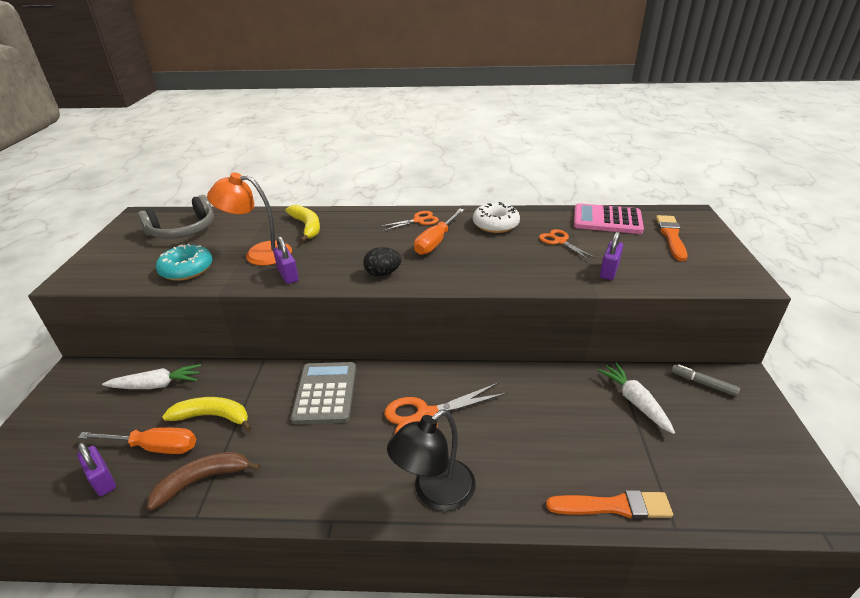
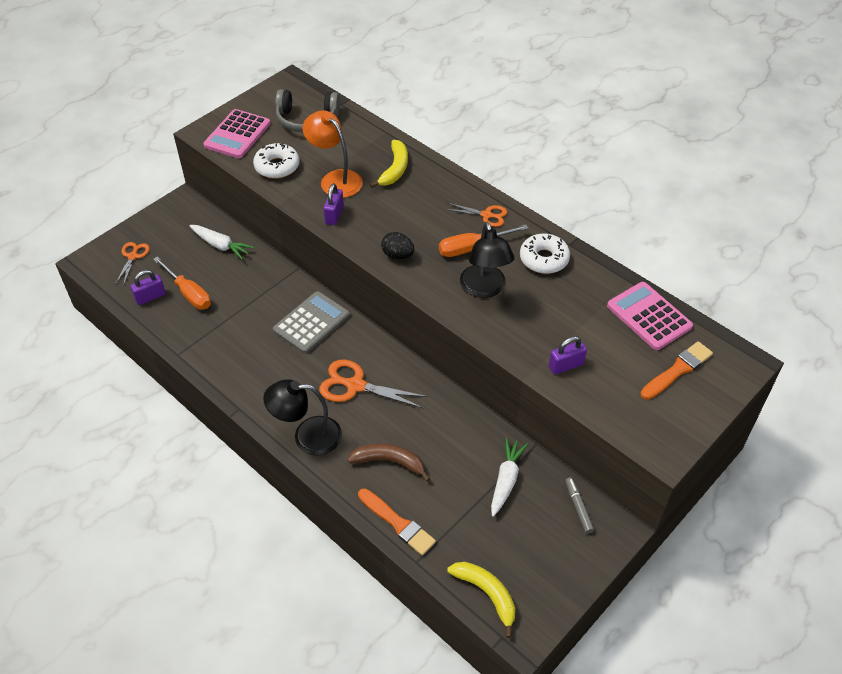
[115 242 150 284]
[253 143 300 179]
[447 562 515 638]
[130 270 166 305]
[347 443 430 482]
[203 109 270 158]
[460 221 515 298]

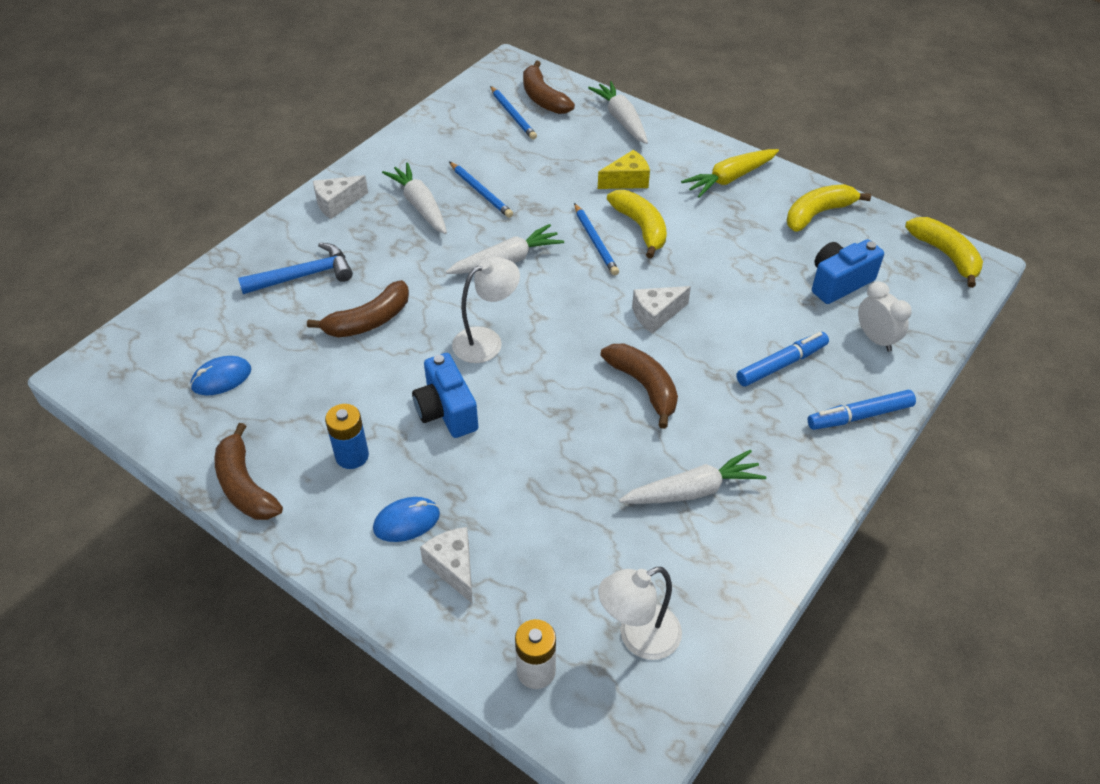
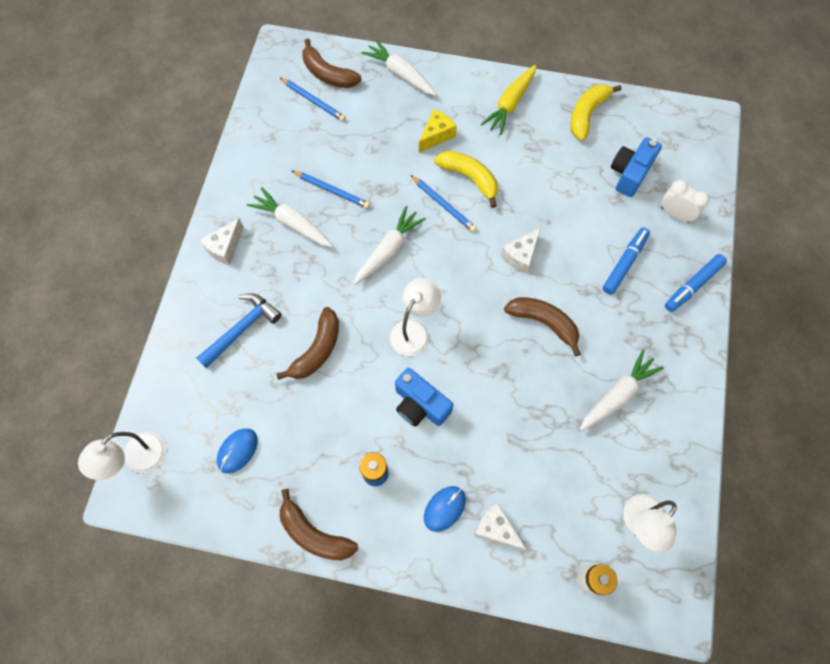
[905 217 983 288] (first image)
[78 432 166 480]

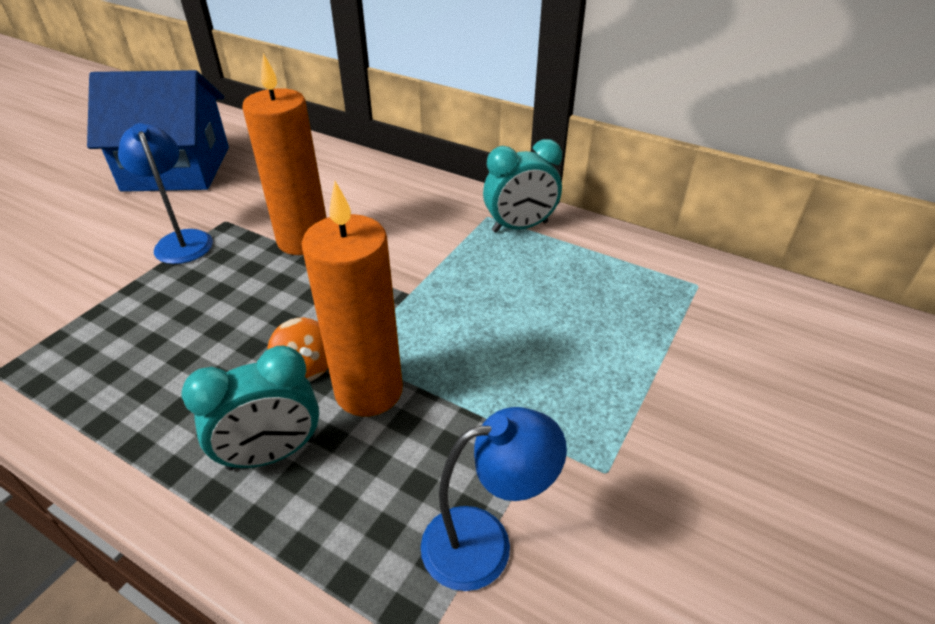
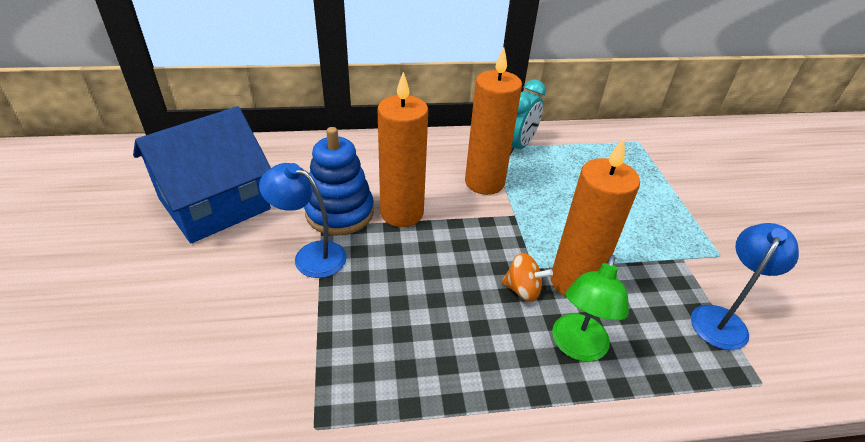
[552 255 629 362]
[465 48 522 195]
[304 127 374 236]

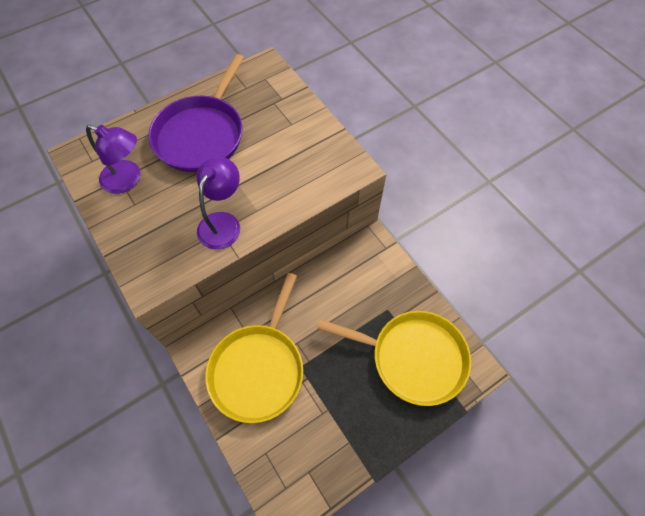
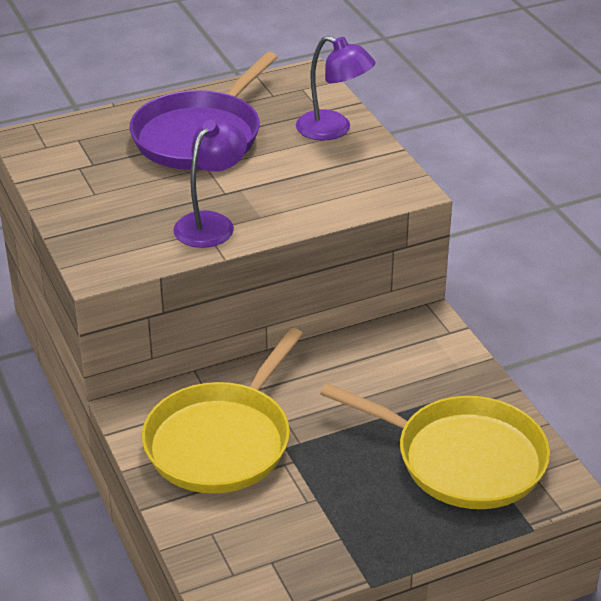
[296 36 375 141]

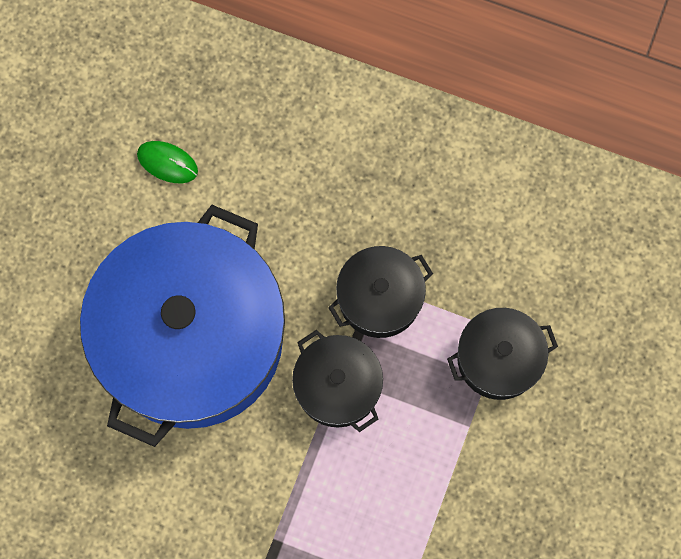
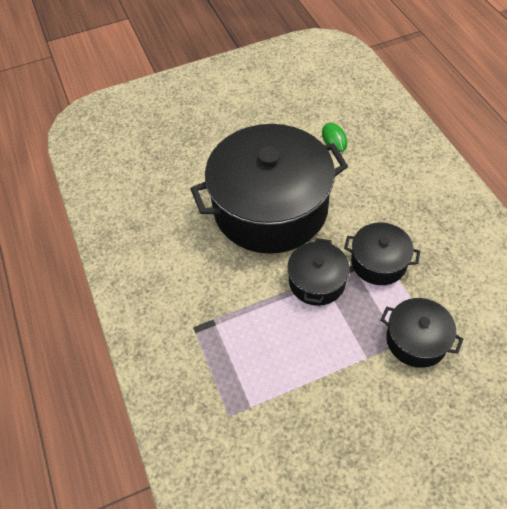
[190 124 348 254]

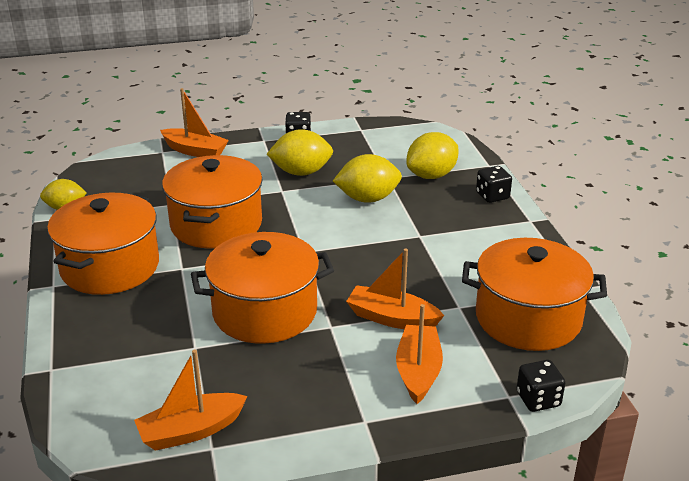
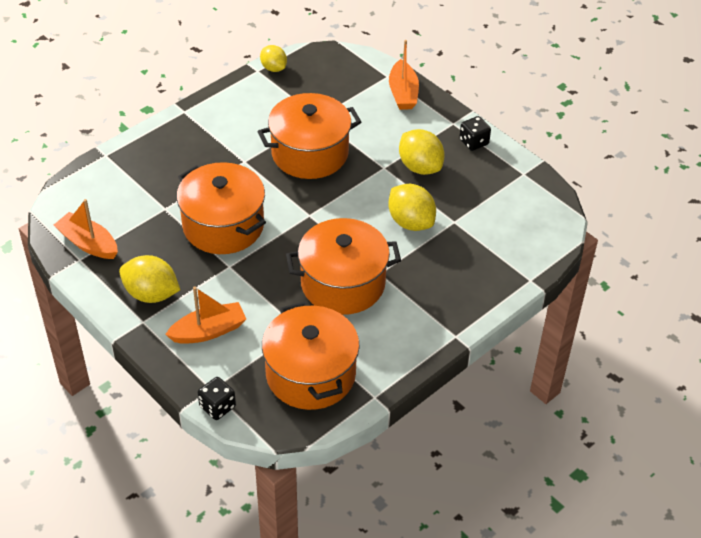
[119 255 180 303]
[476 166 512 203] (first image)
[286 218 401 315]
[346 248 444 329] (first image)

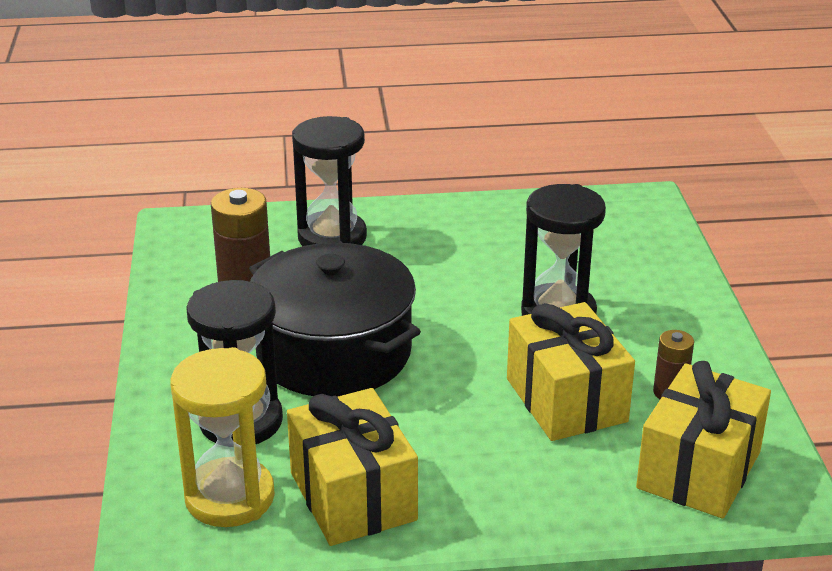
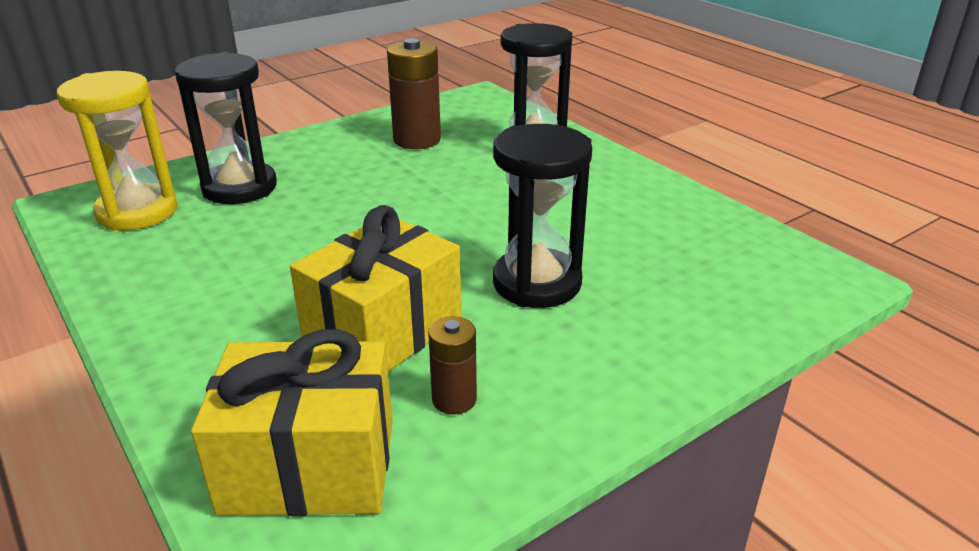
[249 243 421 397] (first image)
[287 388 418 546] (first image)

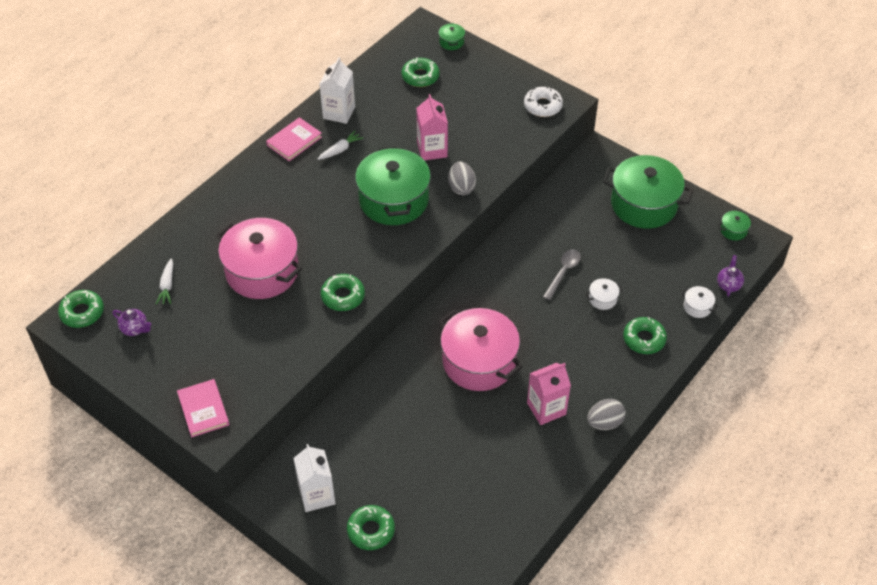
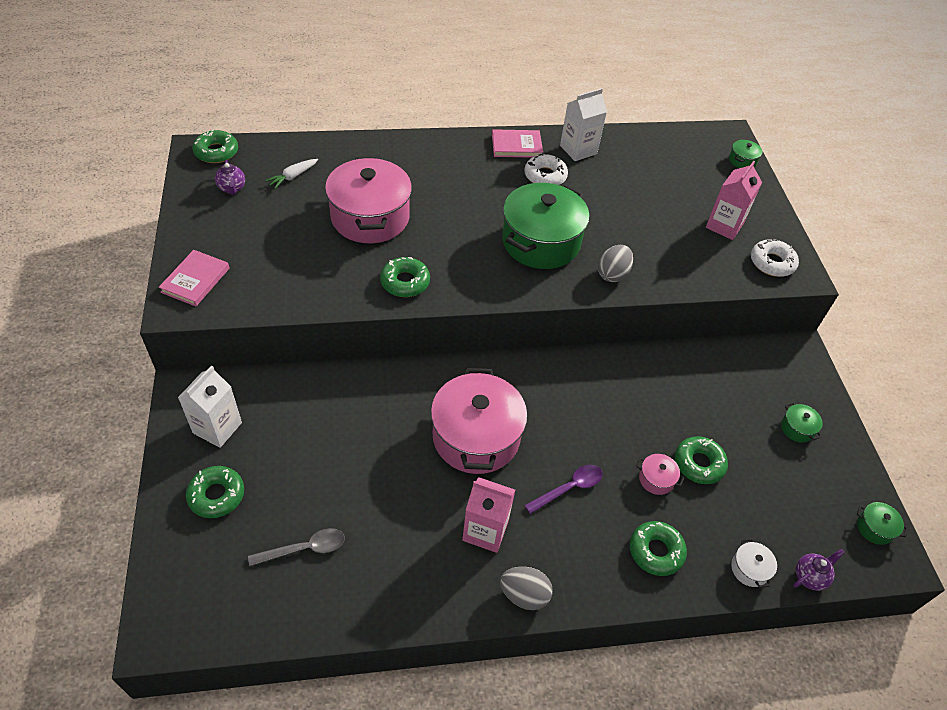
[675 436 728 484]
[706 161 762 240]
[524 154 568 185]
[781 402 823 443]
[248 528 345 566]
[636 454 684 495]
[524 465 603 514]

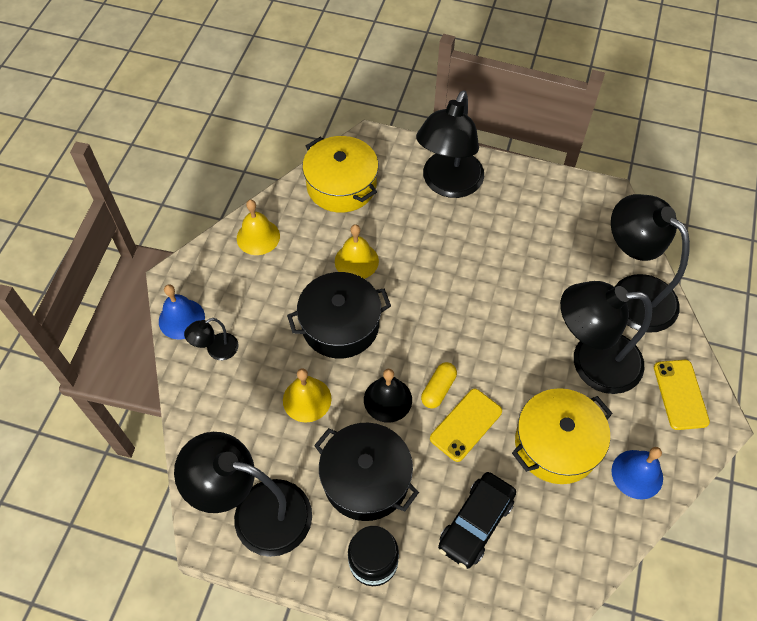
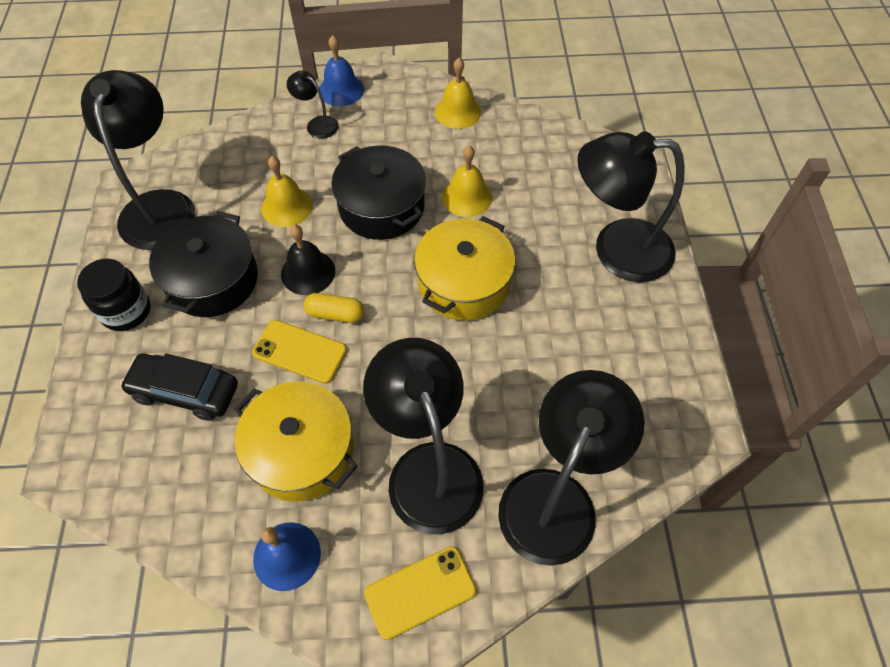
[414 216 515 321]

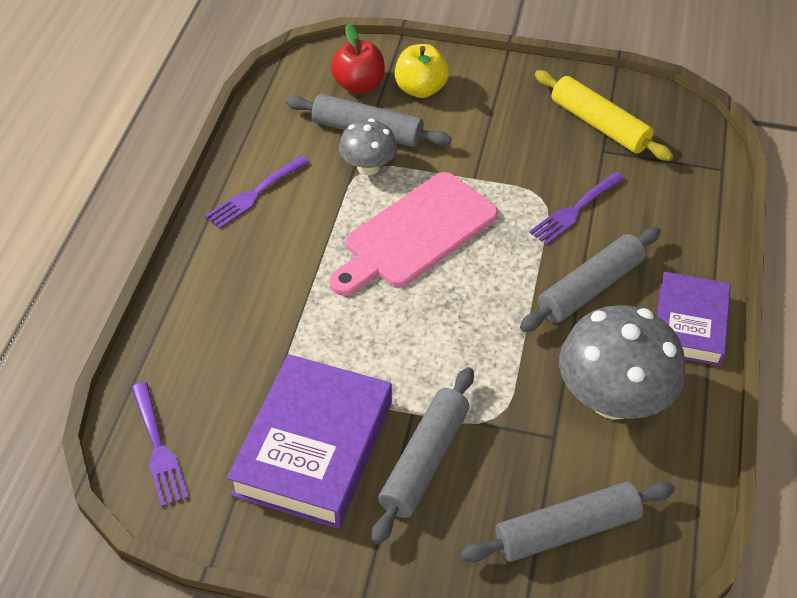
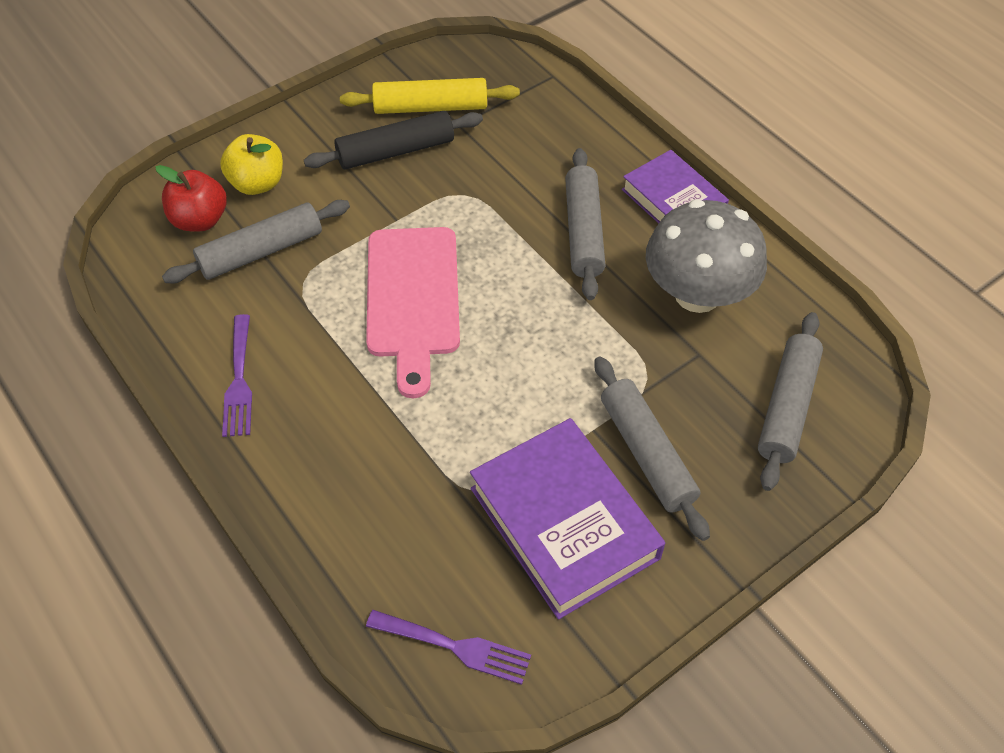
[339 118 397 175] (first image)
[529 172 625 245] (first image)
[304 111 483 169]

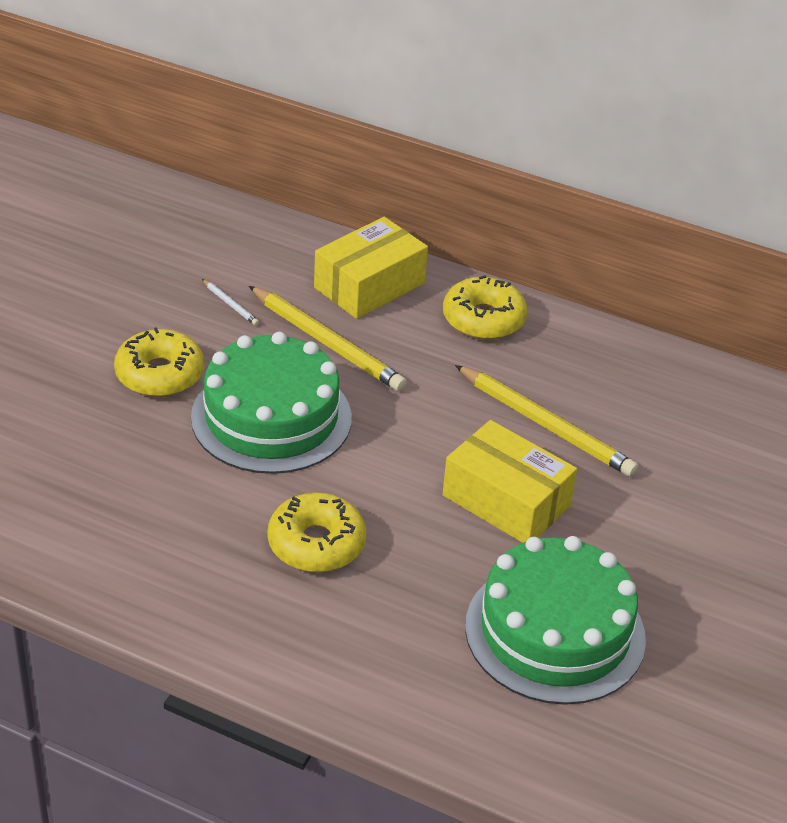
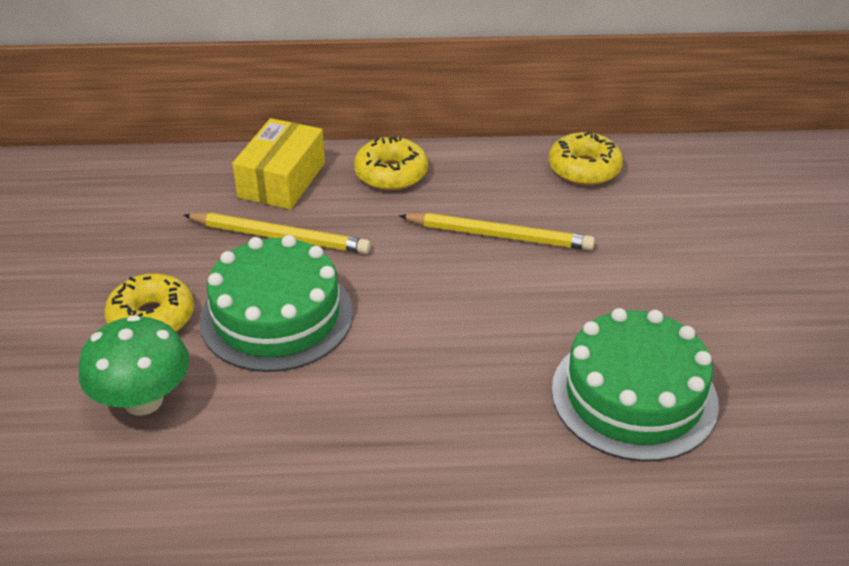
[202 279 259 326] (first image)
[442 420 577 543] (first image)
[549 132 623 185]
[78 315 189 416]

